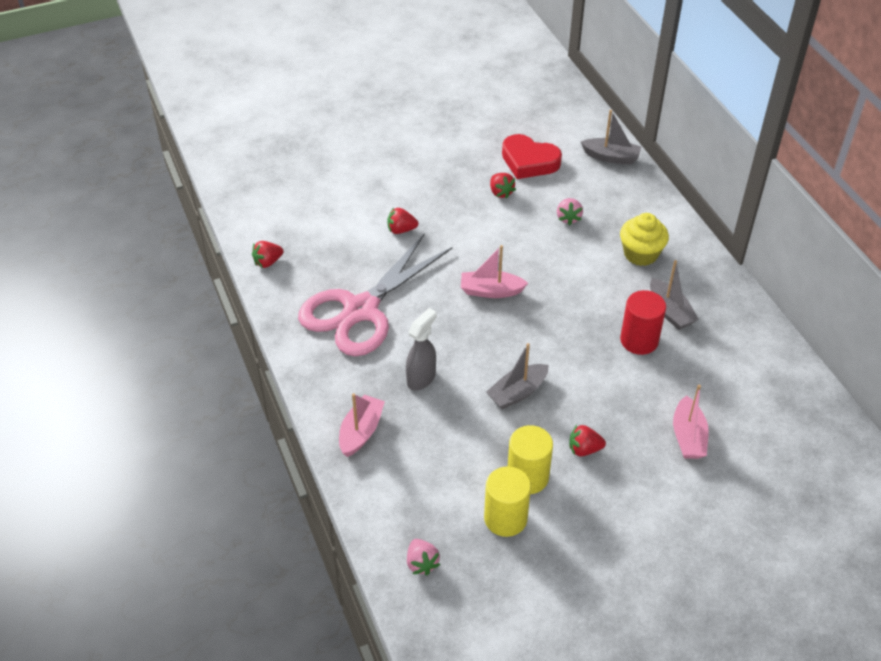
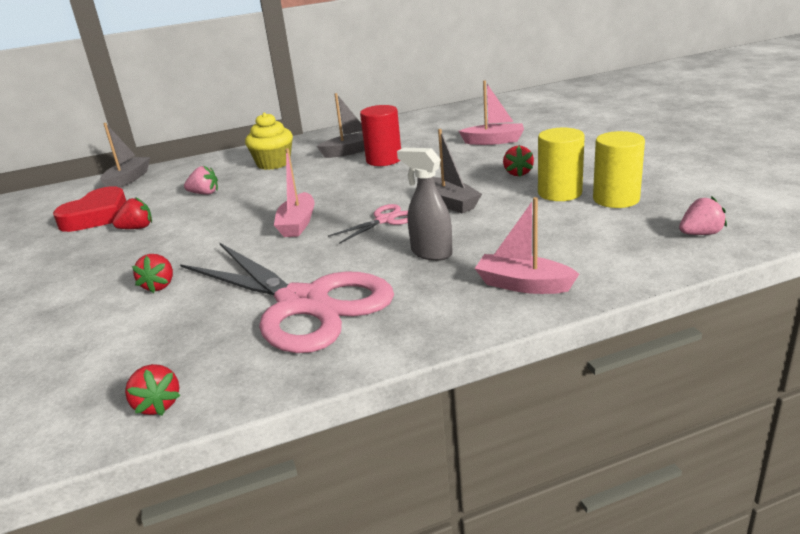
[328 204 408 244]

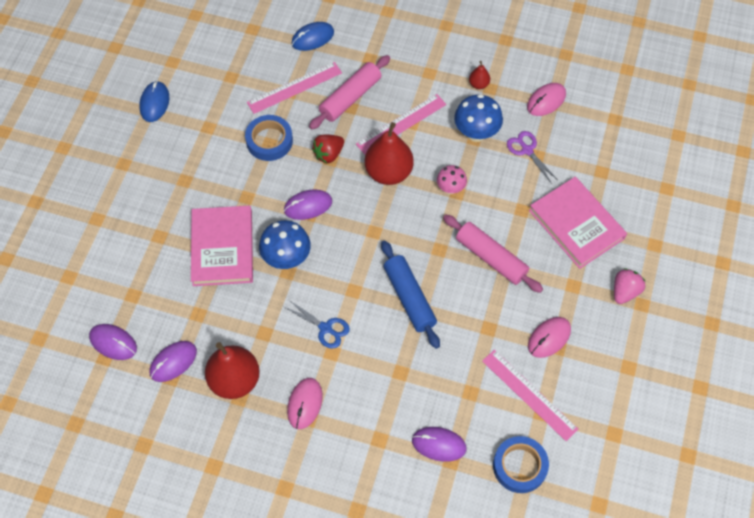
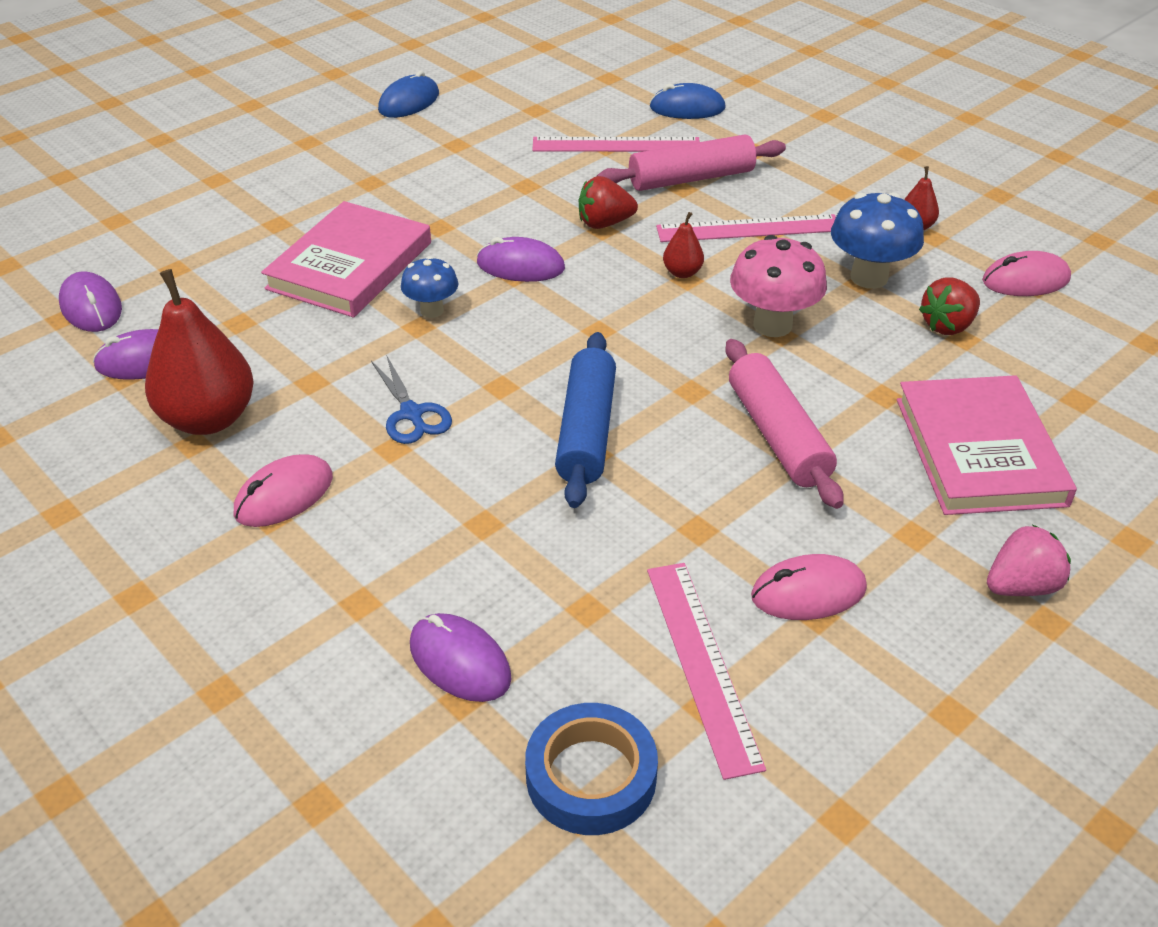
[245 115 293 161] (first image)
[663 212 704 278]
[919 278 980 335]
[730 235 827 337]
[401 256 459 318]

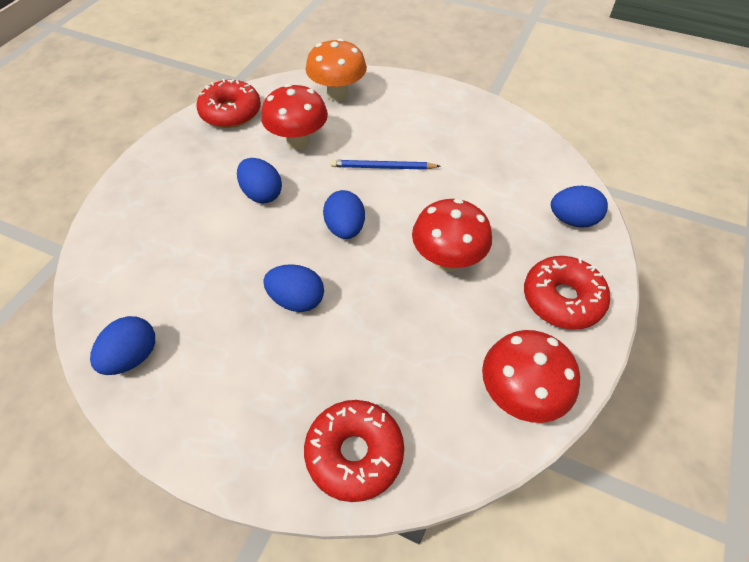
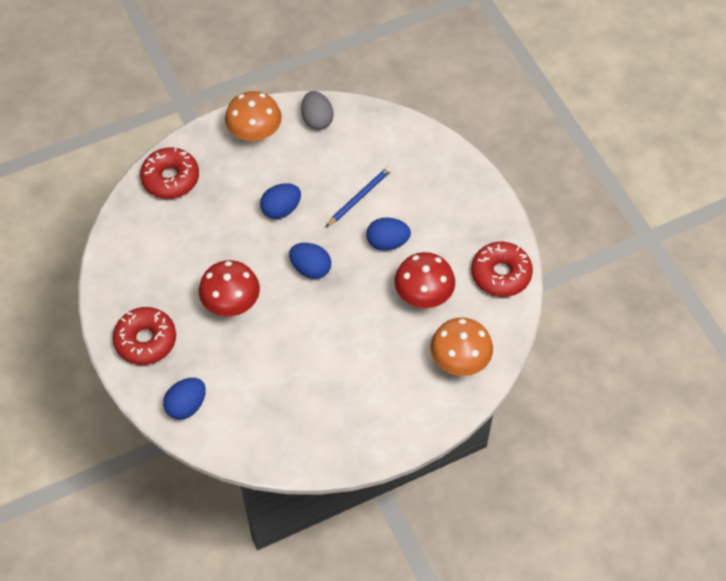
[326 166 392 227]
[301 91 333 130]
[482 330 580 423] (first image)
[225 91 282 144]

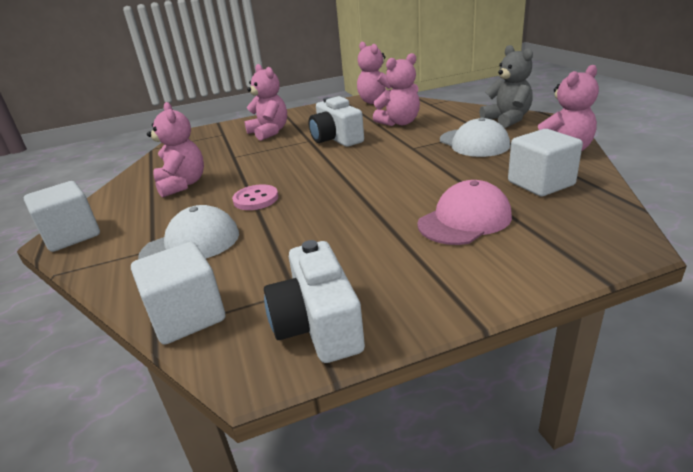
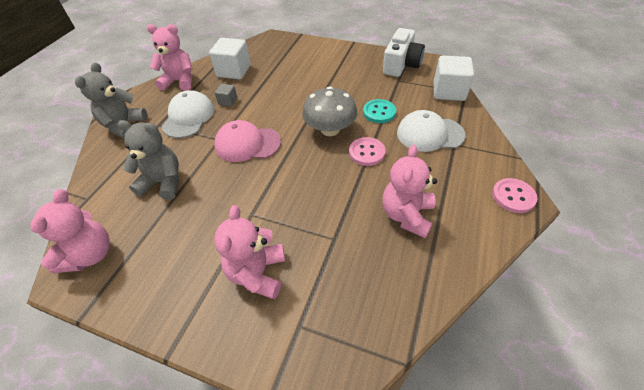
[118 120 179 200]
[308 96 364 147] (first image)
[214 120 281 162]
[492 178 538 213]
[215 84 237 106]
[302 86 357 136]
[363 99 396 123]

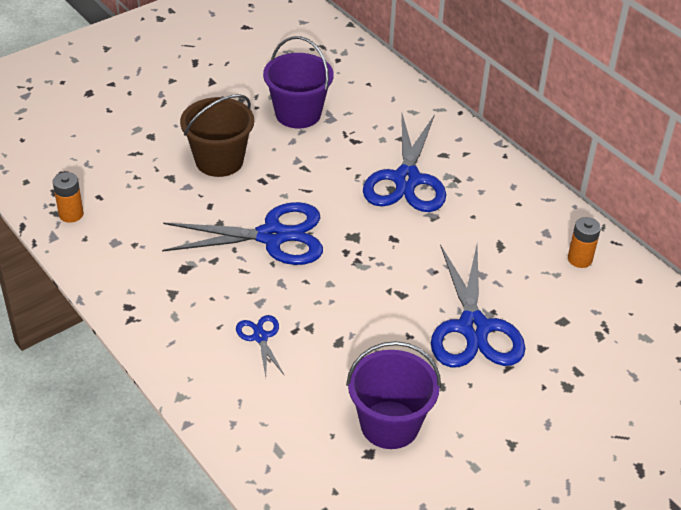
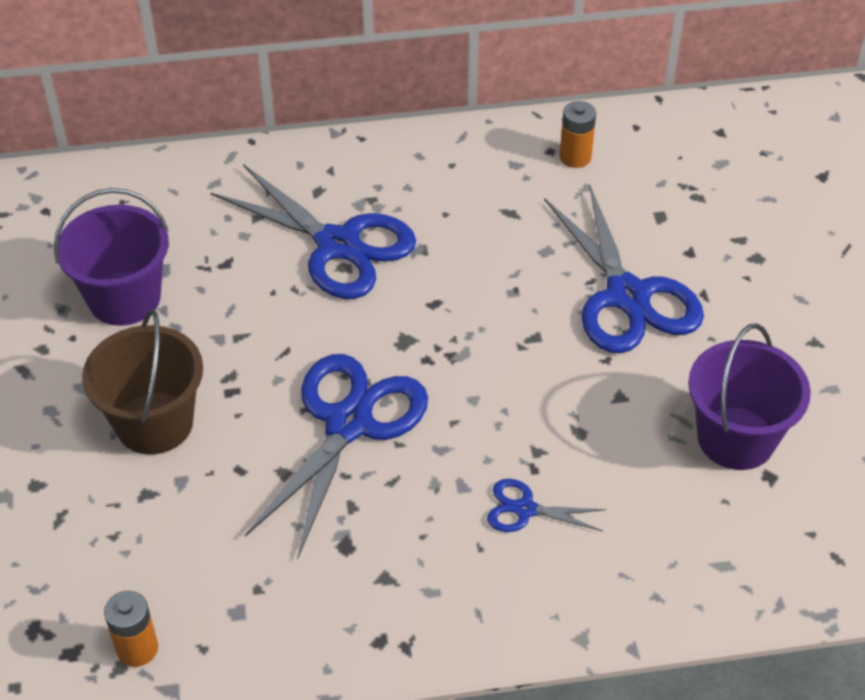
[544 185 704 353]

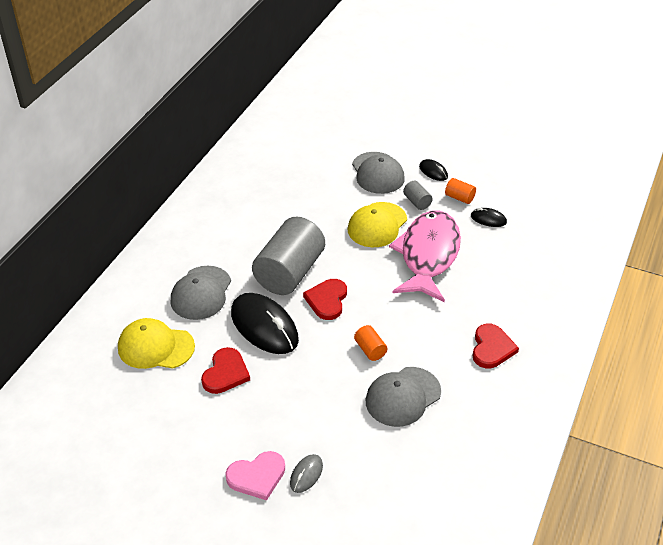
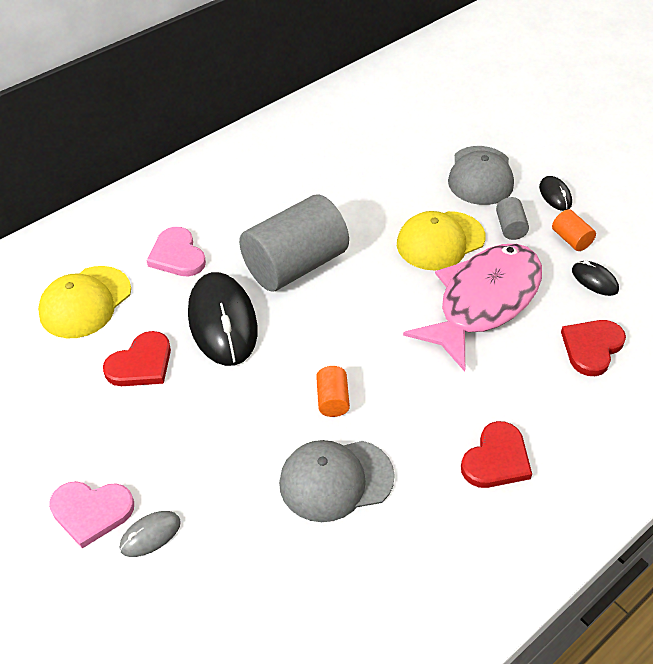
[147 227 206 276]
[561 320 626 376]
[38 266 131 338]

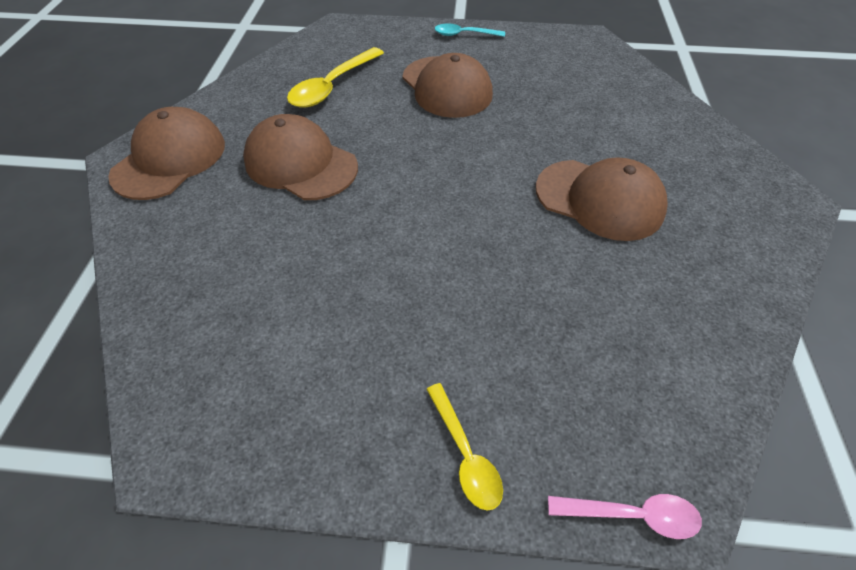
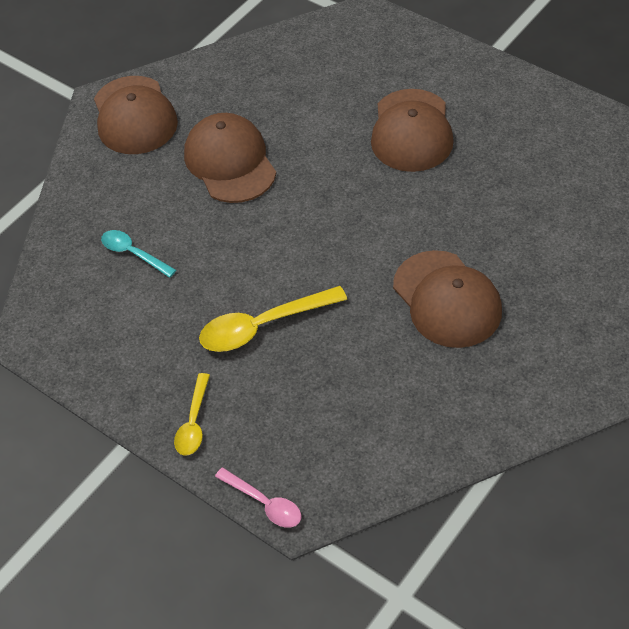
[101 230 176 278]
[199 286 347 352]
[94 76 178 154]

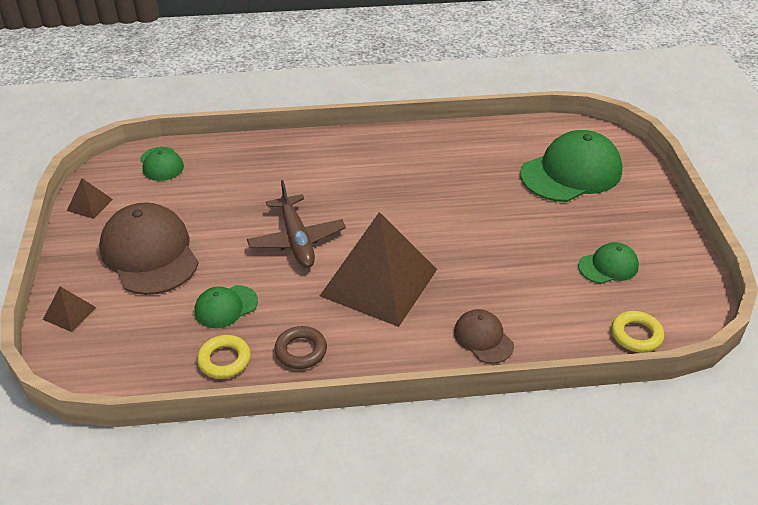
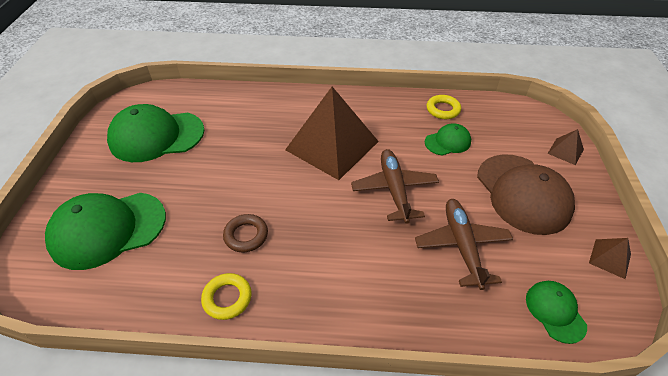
[107 104 204 162]
[454 309 514 364] (first image)
[201 273 251 320]
[223 214 268 252]
[415 199 513 290]

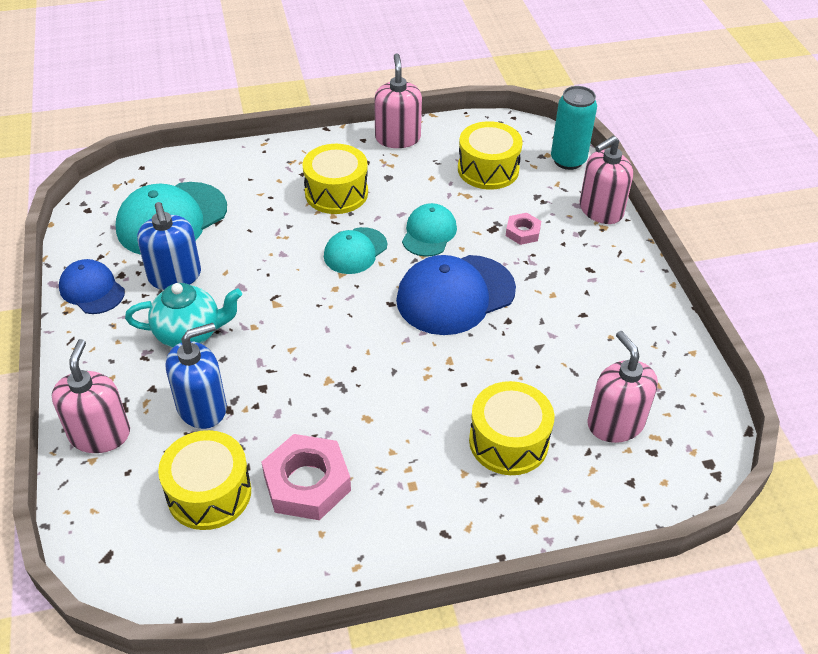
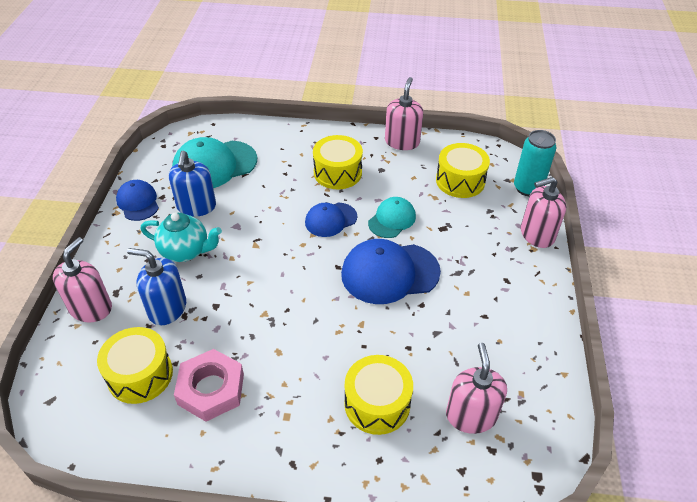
[506 213 541 245] (first image)
[305 203 357 237]
[127 248 186 325]

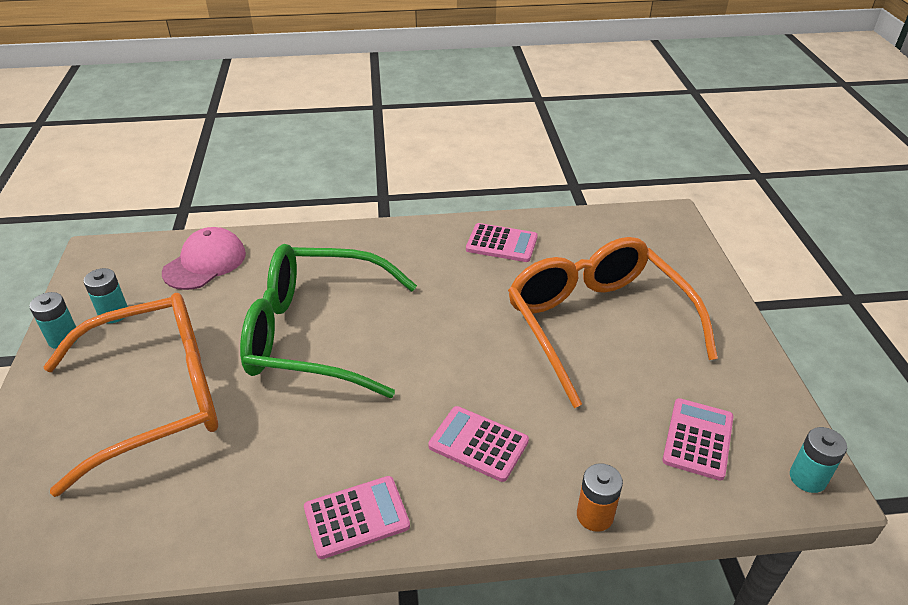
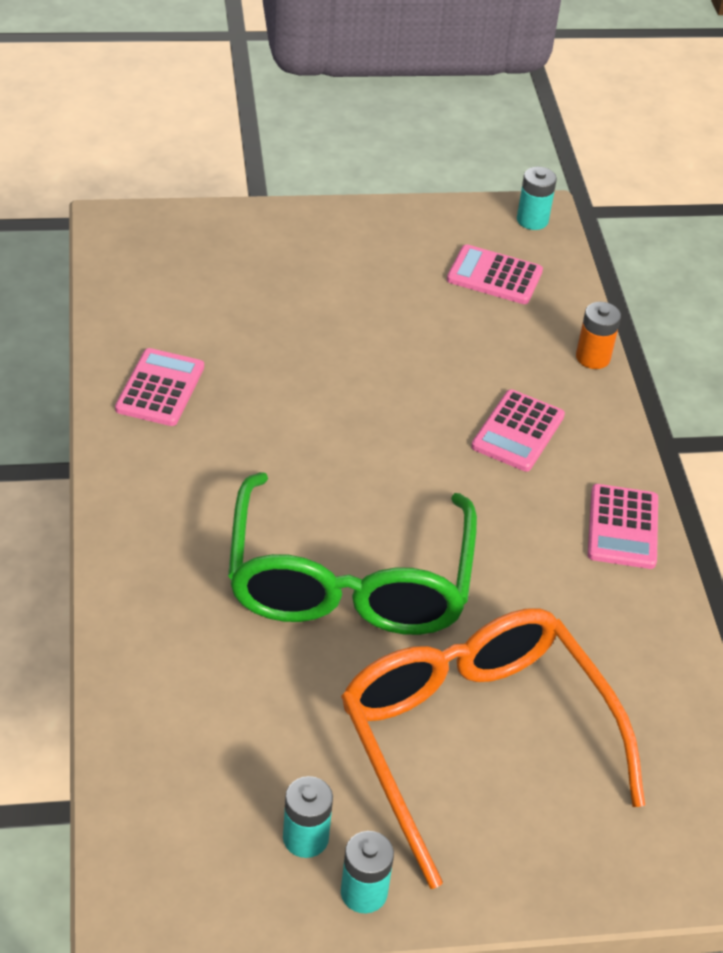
[162 227 246 290] (first image)
[508 237 718 408] (first image)
[588 484 658 569]

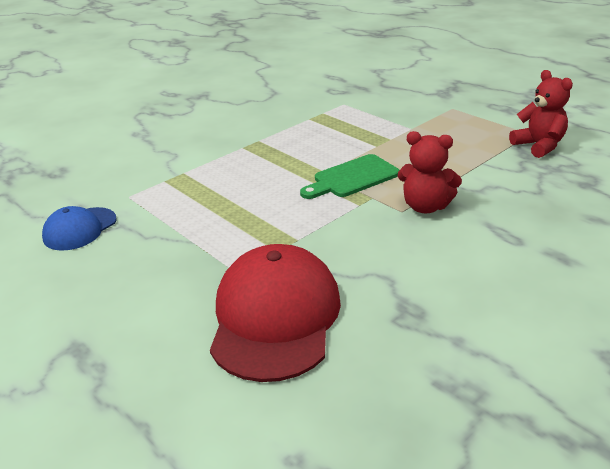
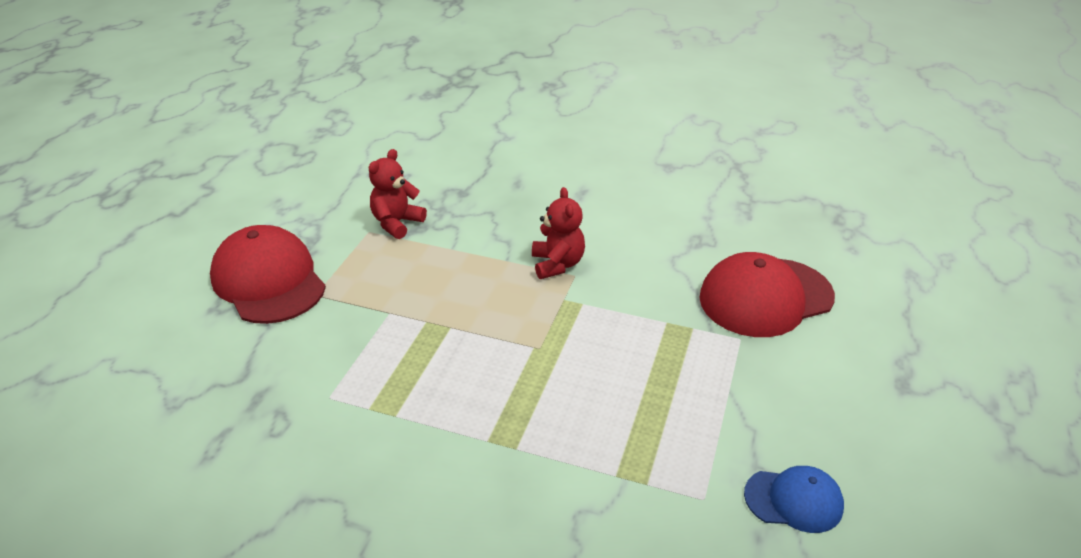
[300 154 399 199] (first image)
[210 225 326 324]

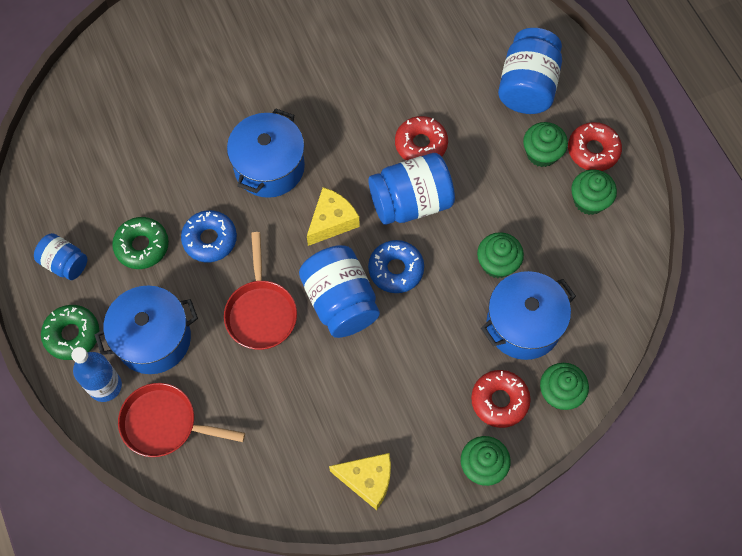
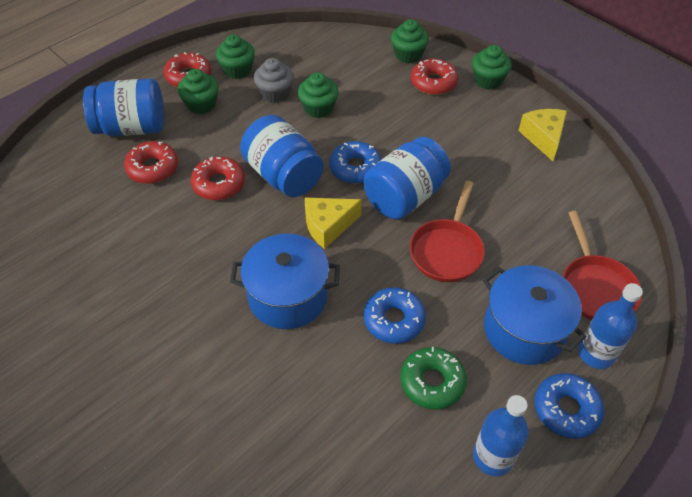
[305 197 362 249]
[410 181 485 282]
[473 395 529 476]
[481 271 576 360] (first image)
[534 373 605 439]
[254 58 294 103]
[124 141 178 184]

